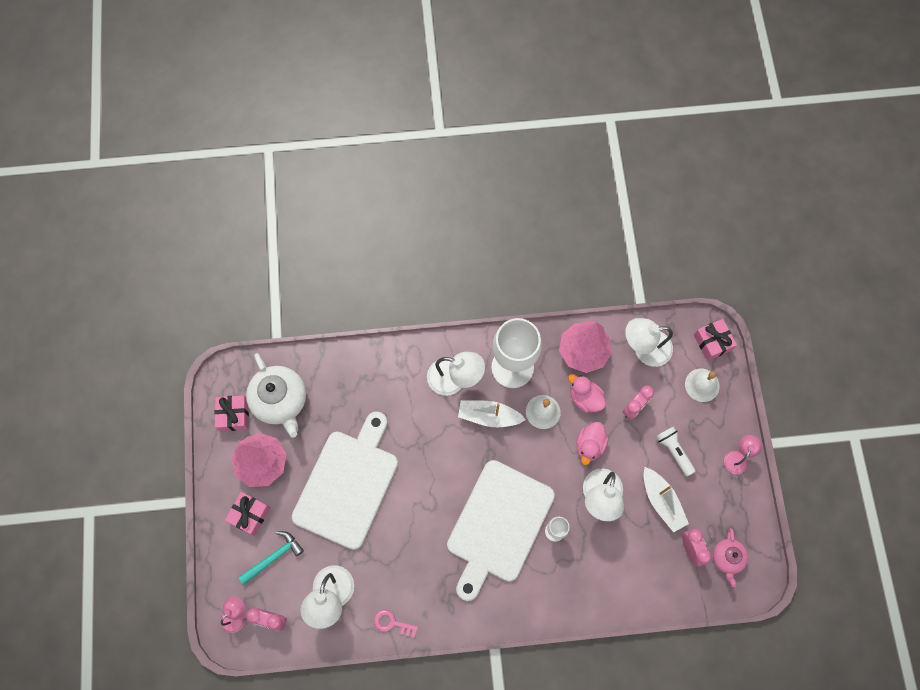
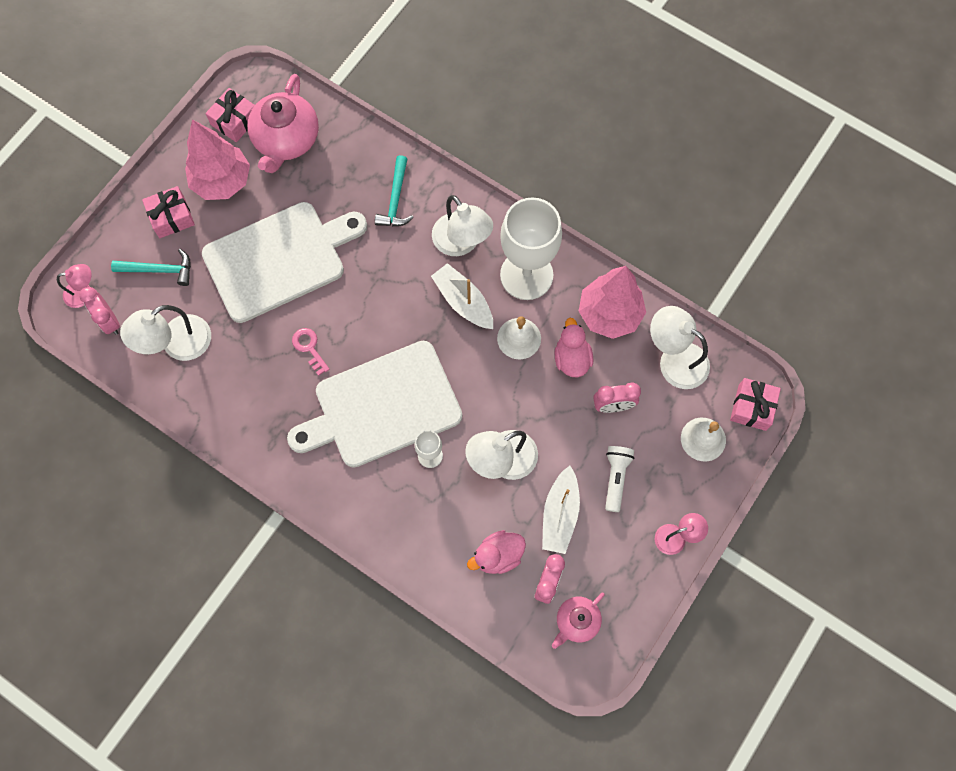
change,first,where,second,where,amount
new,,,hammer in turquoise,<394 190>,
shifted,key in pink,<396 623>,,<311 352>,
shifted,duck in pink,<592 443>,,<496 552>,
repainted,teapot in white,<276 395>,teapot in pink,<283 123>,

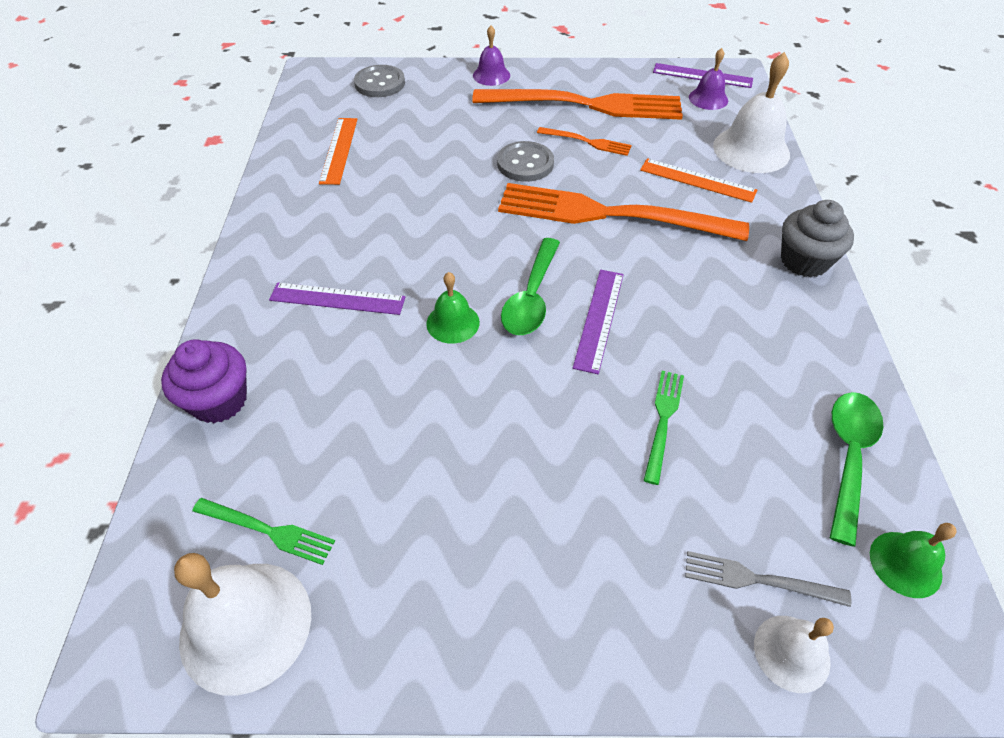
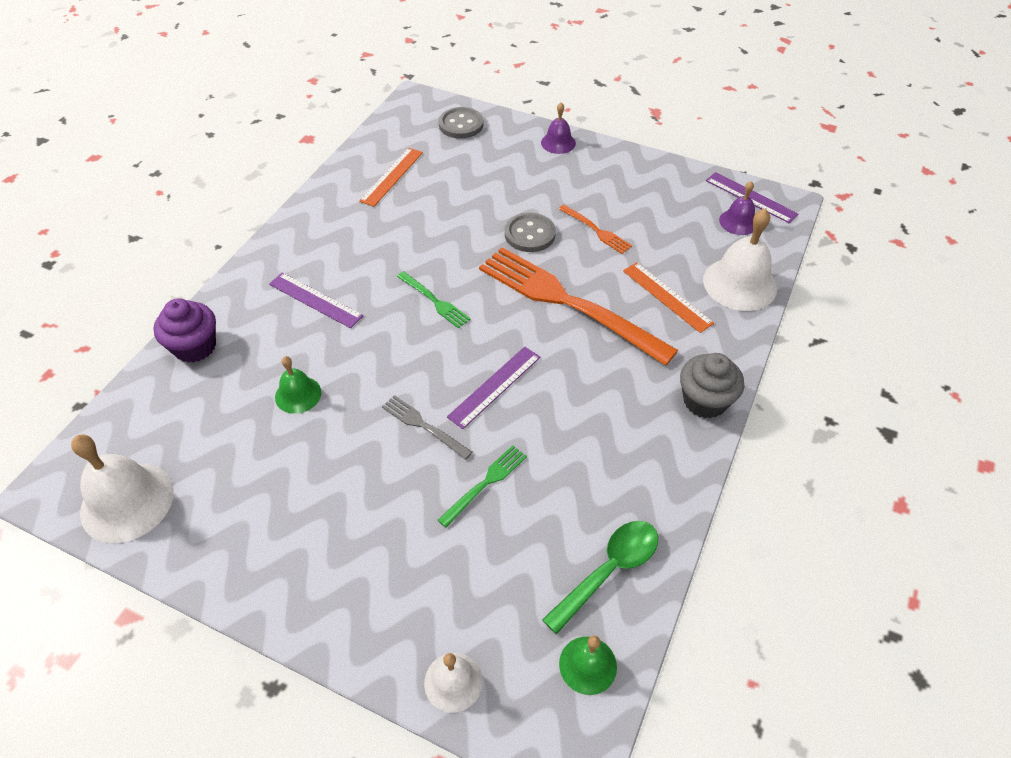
change,first,where,second,where,amount
gone,fork in orange,<577 104>,,,
gone,spoon in green,<530 286>,,,
shifted,fork in green,<263 531>,,<434 300>,
shifted,bell in green,<453 308>,,<298 385>,
shifted,fork in grey,<768 579>,,<427 427>,

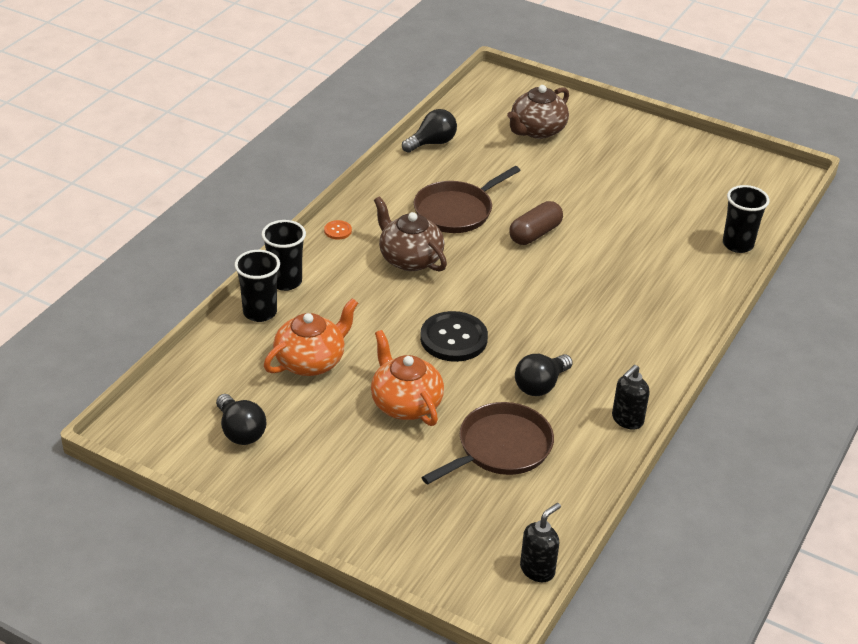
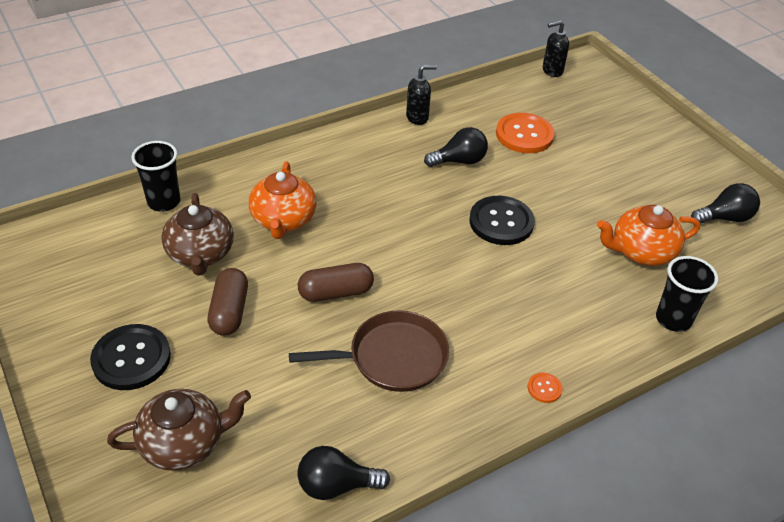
change,first,where,second,where,amount
gone,cup in black,<284 255>,,,
new,,,button in black,<130 357>,
new,,,capsule in brown,<228 302>,
shifted,teapot in orange,<407 378>,,<282 200>,
shifted,teapot in brown,<410 234>,,<197 234>,
swapped,pan in brown,<487 443>,button in orange,<525 133>,
rotated,light bulb in black,<241 419>,,<725 203>,75 degrees clockwise

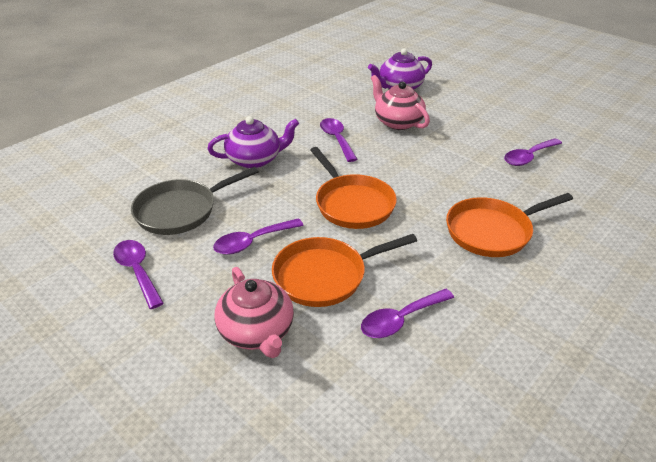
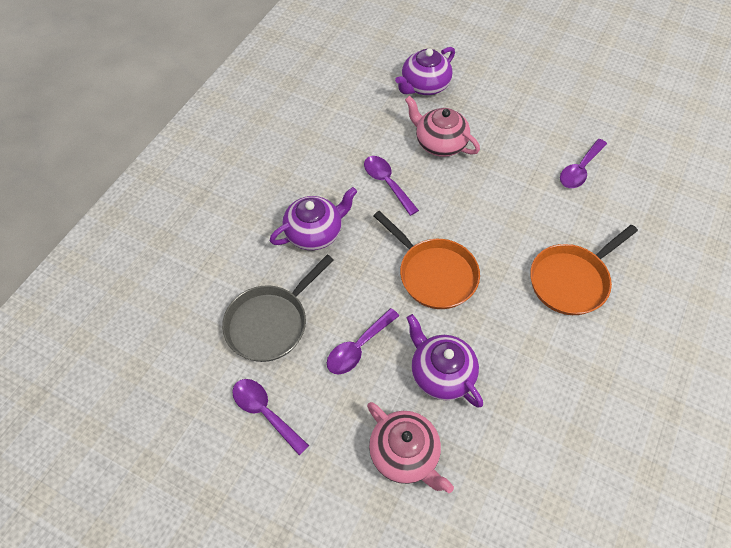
change,first,where,second,where,amount
gone,spoon in purple,<407 313>,,,
swapped,pan in orange,<344 270>,teapot in purple,<445 361>,

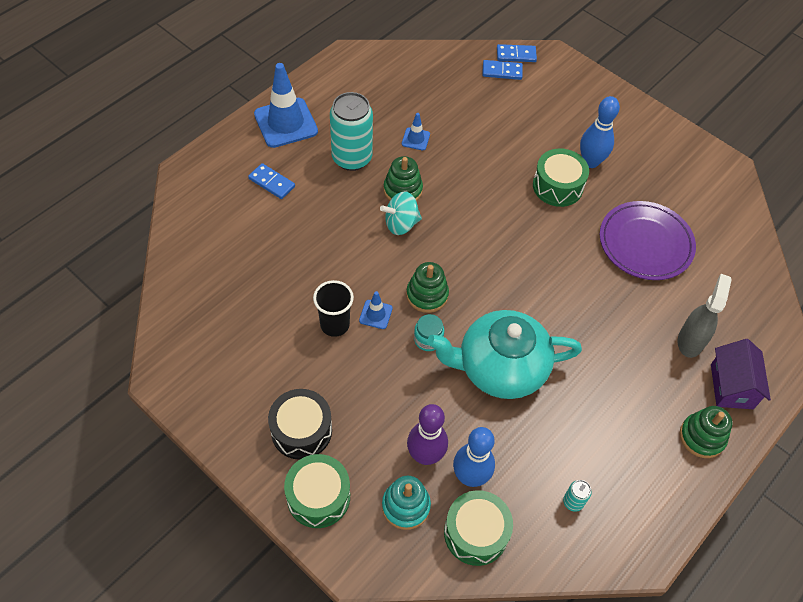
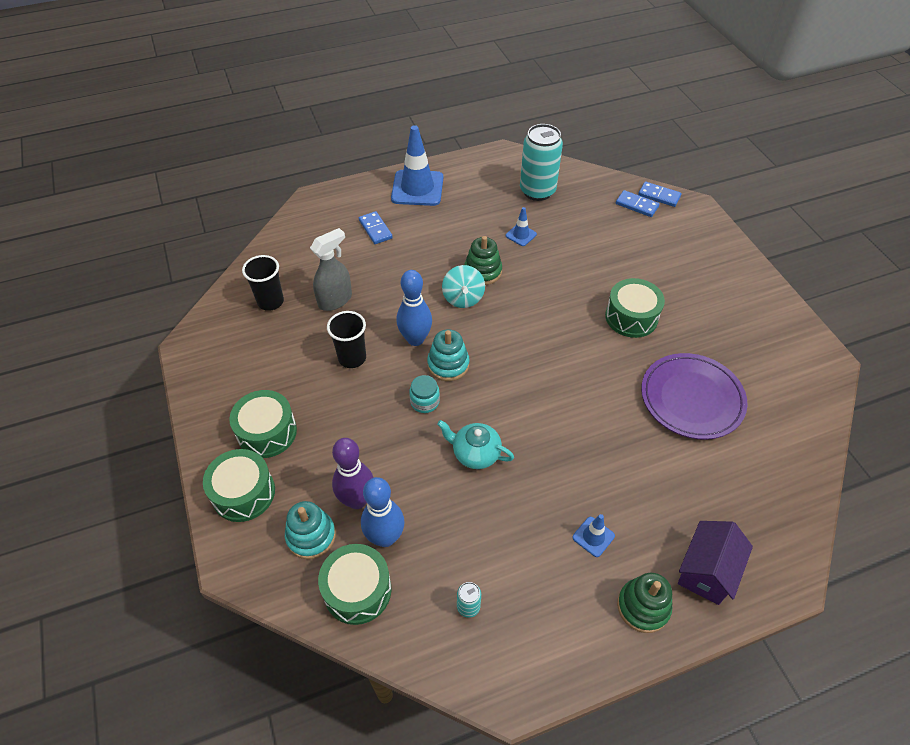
change,first,where,second,where,amount
new,,,cup in black,<263 283>,
shifted,can in turquoise,<351 131>,,<541 162>,
shifted,traffic cone in blue,<376 310>,,<593 535>,
shifted,bowling pin in blue,<600 132>,,<414 308>,
shifted,spray bottle in grey,<705 316>,,<331 269>,
repainted,drum in black,<300 424>,drum in green,<263 424>,
repainted,stacking toy in green,<427 287>,stacking toy in turquoise,<448 355>,
rotated,spinning top in turquoise,<401 213>,,<463 286>,105 degrees counterclockwise
scaled,teapot in turquoise,<504 354>,,<475 444>,x0.51

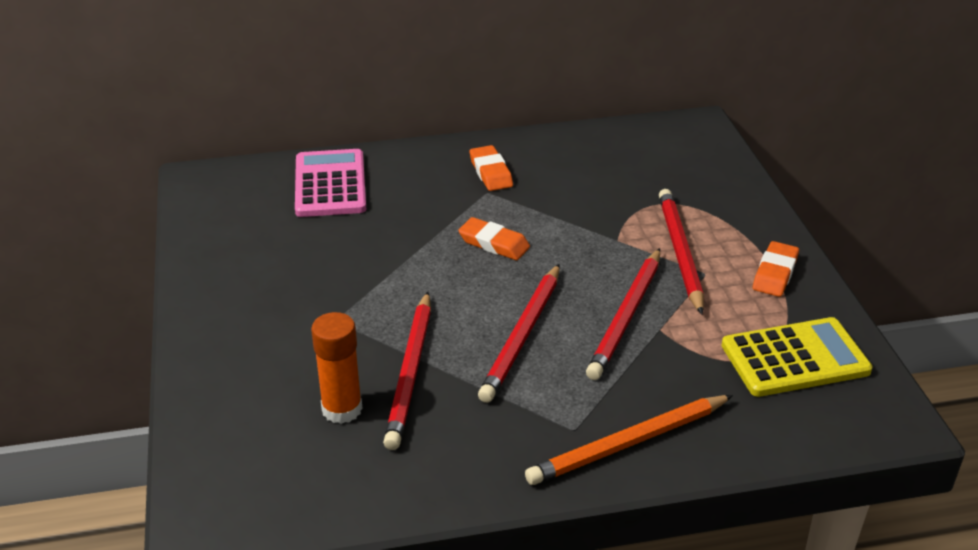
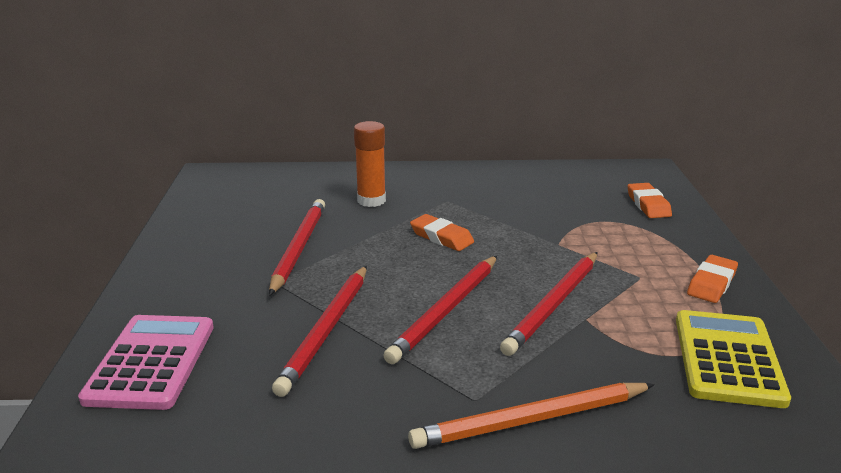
change,first,where,second,where,amount
shifted,calculator in pink,<330 183>,,<146 362>,
shifted,glue stick in orange,<337 368>,,<370 164>,
shifted,eraser in orange,<491 168>,,<649 200>,
shifted,pencil in red,<681 252>,,<297 247>,
rotated,calculator in yellow,<797 357>,,<733 359>,75 degrees counterclockwise

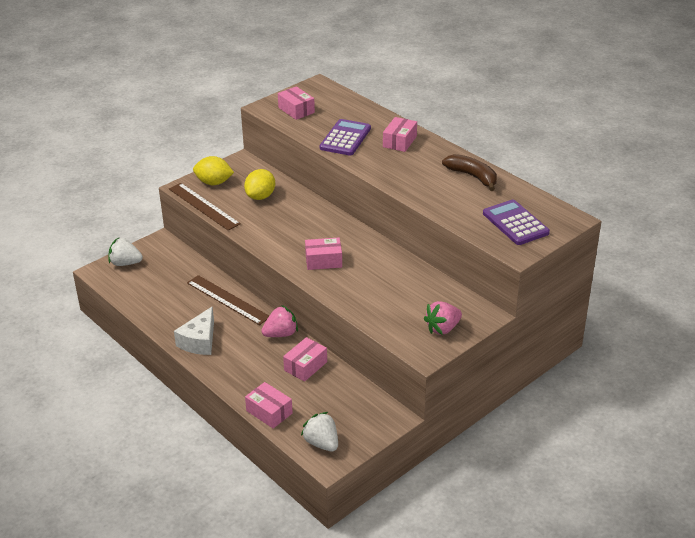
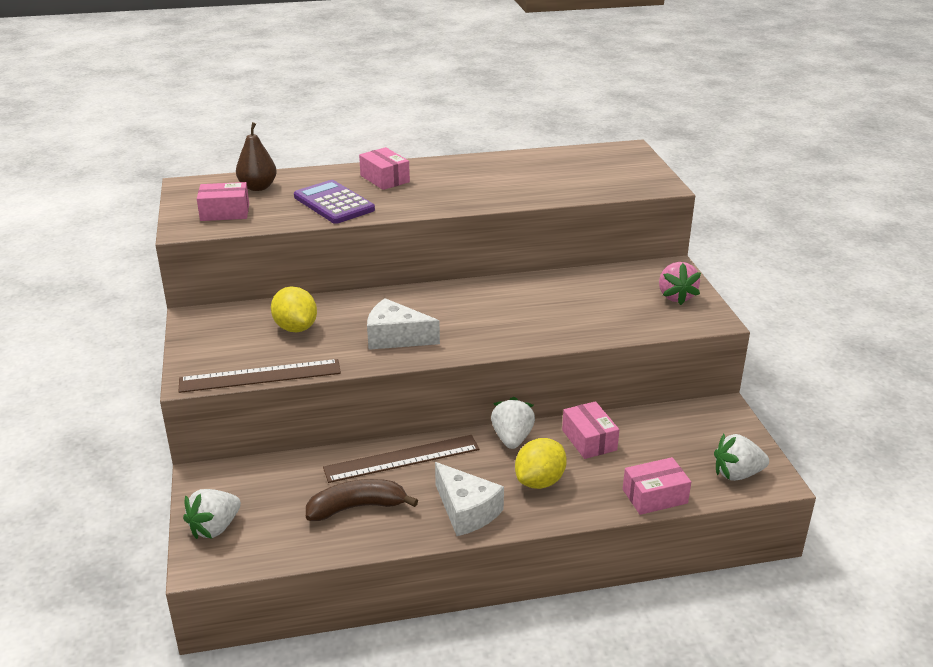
change,first,where,second,where,amount
gone,box in pink,<323 254>,,,
gone,calculator in purple,<516 222>,,,
new,,,pear in brown,<256 156>,
new,,,cheese in white,<403 324>,
shifted,lemon in yellow,<213 170>,,<541 463>,
shifted,banana in brown,<469 172>,,<362 500>,
repainted,strawberry in pink,<279 321>,strawberry in white,<513 423>,

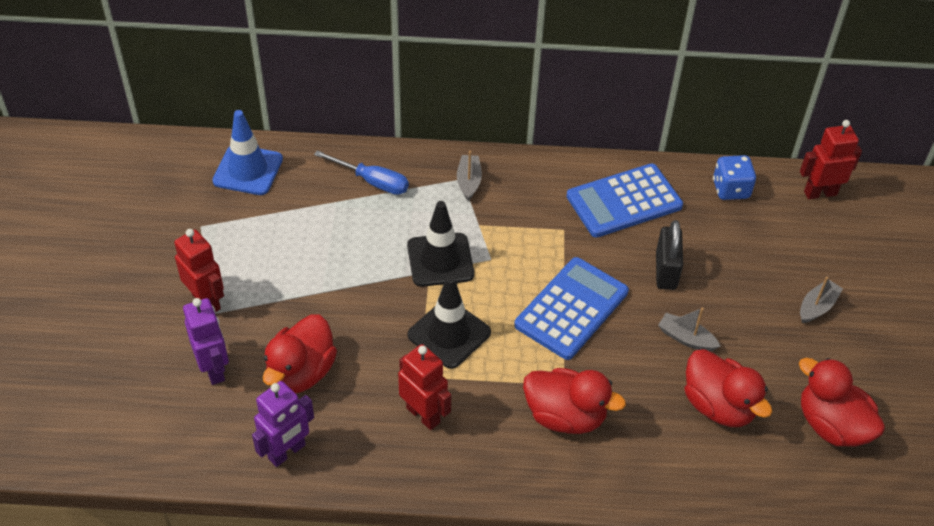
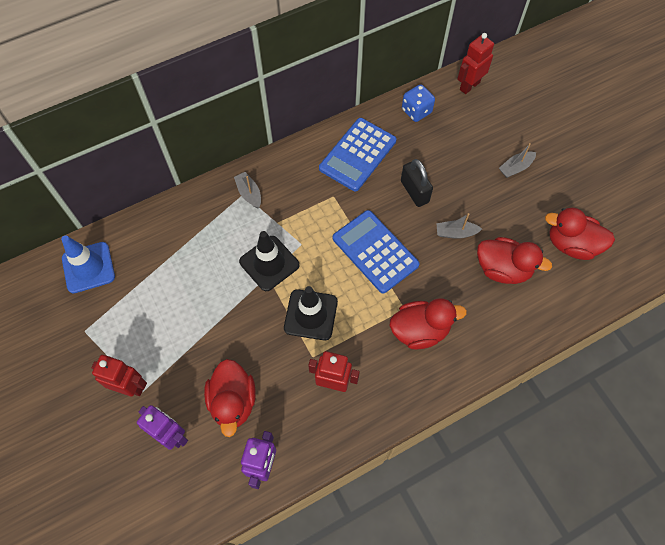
change,first,where,second,where,amount
gone,screwdriver in blue,<361 172>,,,
rotated,calculator in blue,<571 308>,,<376 251>,45 degrees counterclockwise
rotated,boat in grey,<821 300>,,<517 160>,135 degrees counterclockwise

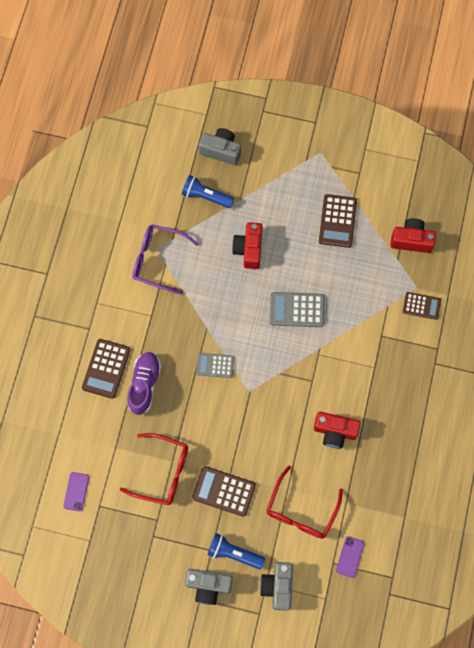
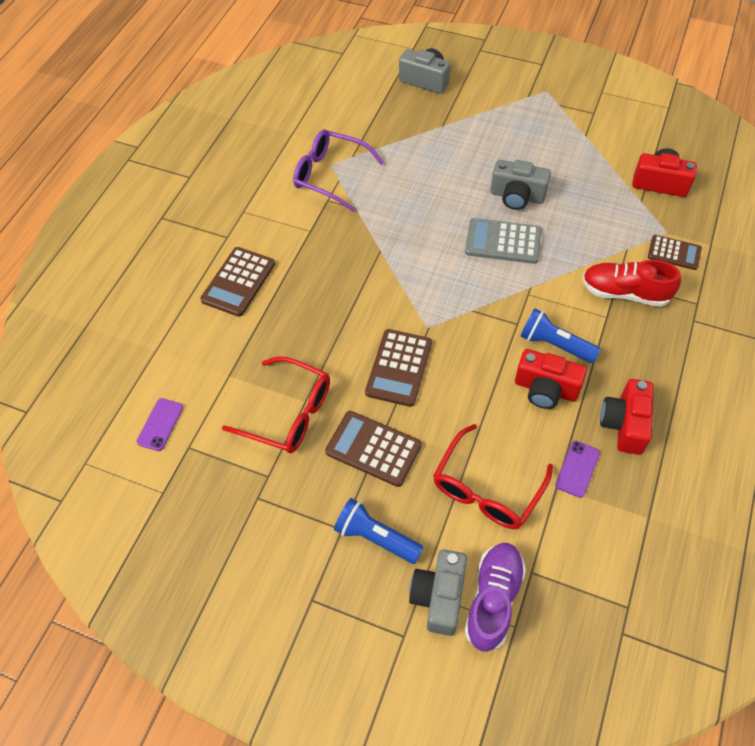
change,first,where,second,where,amount
gone,calculator in grey,<215 365>,,,
new,,,shoe in red,<631 283>,
shifted,shoe in purple,<144 383>,,<495 597>,
shifted,flashlight in blue,<208 191>,,<560 335>,
shifted,camera in grey,<209 587>,,<521 185>,
shifted,camera in red,<247 245>,,<627 417>,
shifted,calculator in brown,<338 221>,,<398 368>,
shifted,phone in purple,<350 557>,,<577 469>,

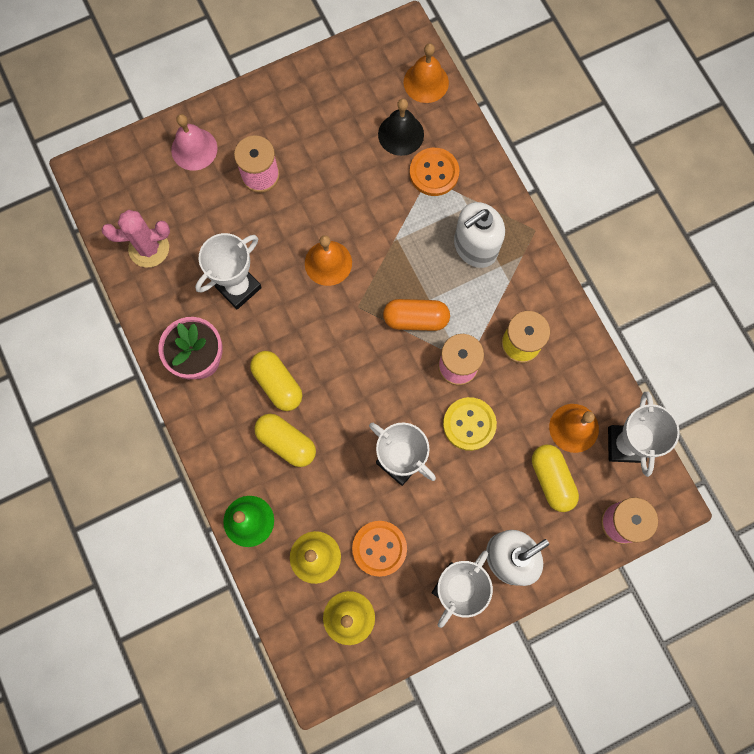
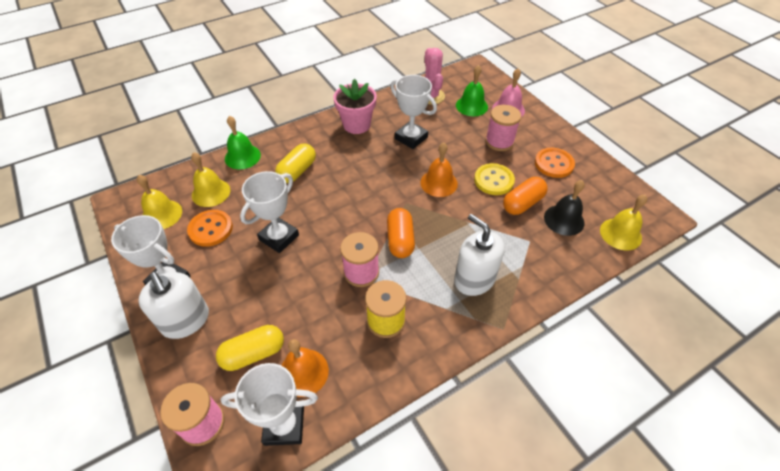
change,first,where,second,where,amount
gone,capsule in yellow,<276 381>,,,
new,,,bell in green,<472 90>,
new,,,capsule in orange,<525 196>,
shifted,button in orange,<434 172>,,<555 163>,
shifted,button in yellow,<470 424>,,<494 179>,
repainted,bell in orange,<426 73>,bell in yellow,<623 222>,

